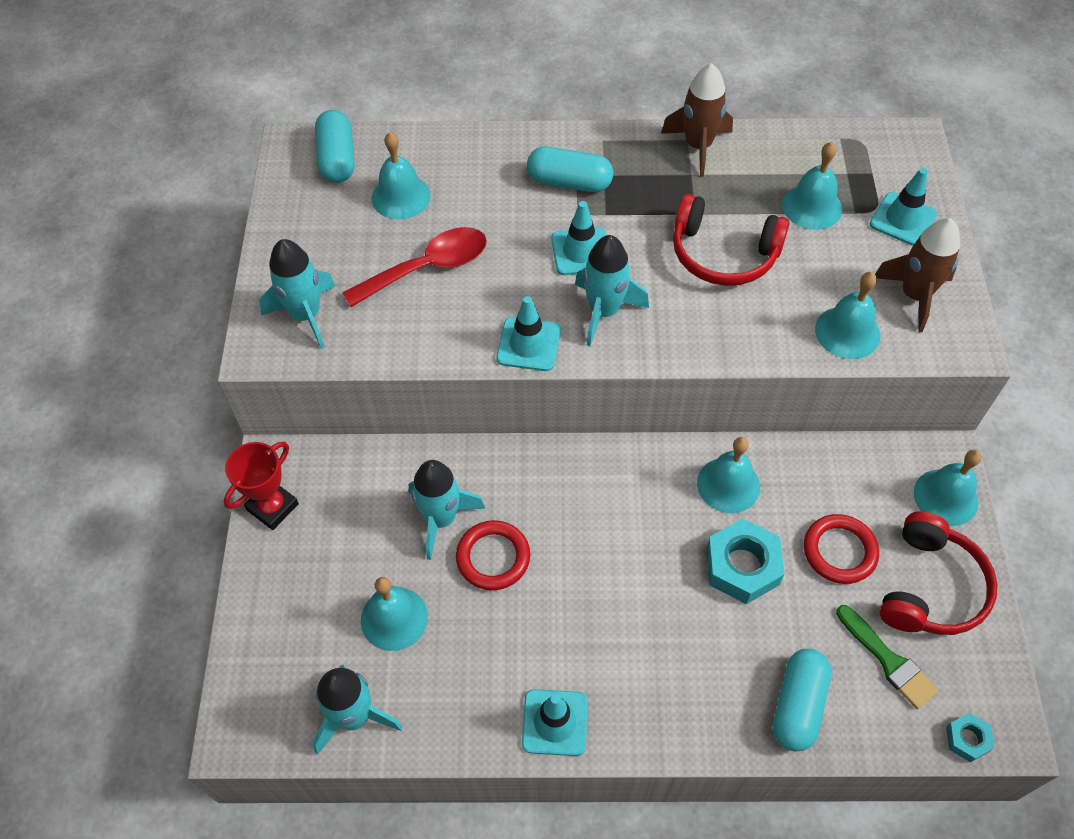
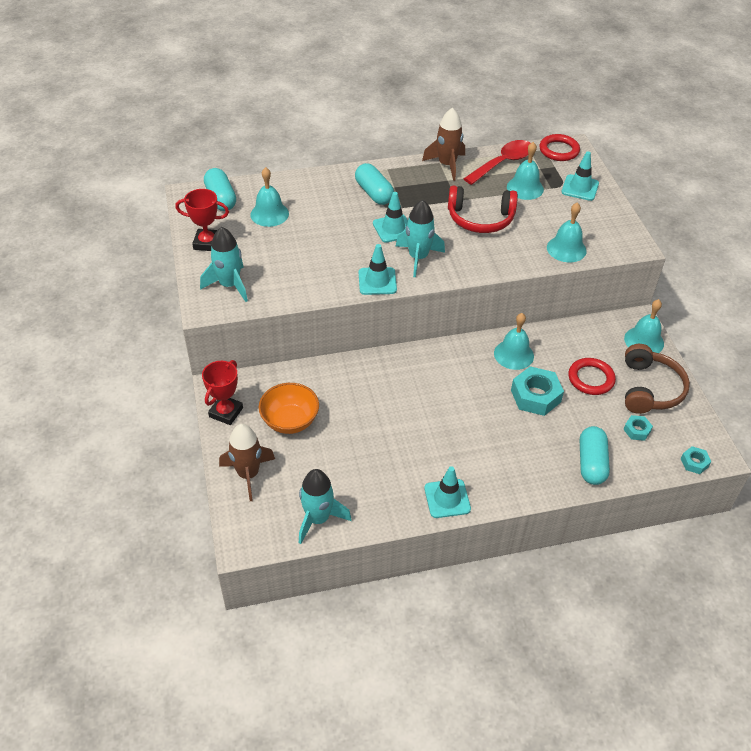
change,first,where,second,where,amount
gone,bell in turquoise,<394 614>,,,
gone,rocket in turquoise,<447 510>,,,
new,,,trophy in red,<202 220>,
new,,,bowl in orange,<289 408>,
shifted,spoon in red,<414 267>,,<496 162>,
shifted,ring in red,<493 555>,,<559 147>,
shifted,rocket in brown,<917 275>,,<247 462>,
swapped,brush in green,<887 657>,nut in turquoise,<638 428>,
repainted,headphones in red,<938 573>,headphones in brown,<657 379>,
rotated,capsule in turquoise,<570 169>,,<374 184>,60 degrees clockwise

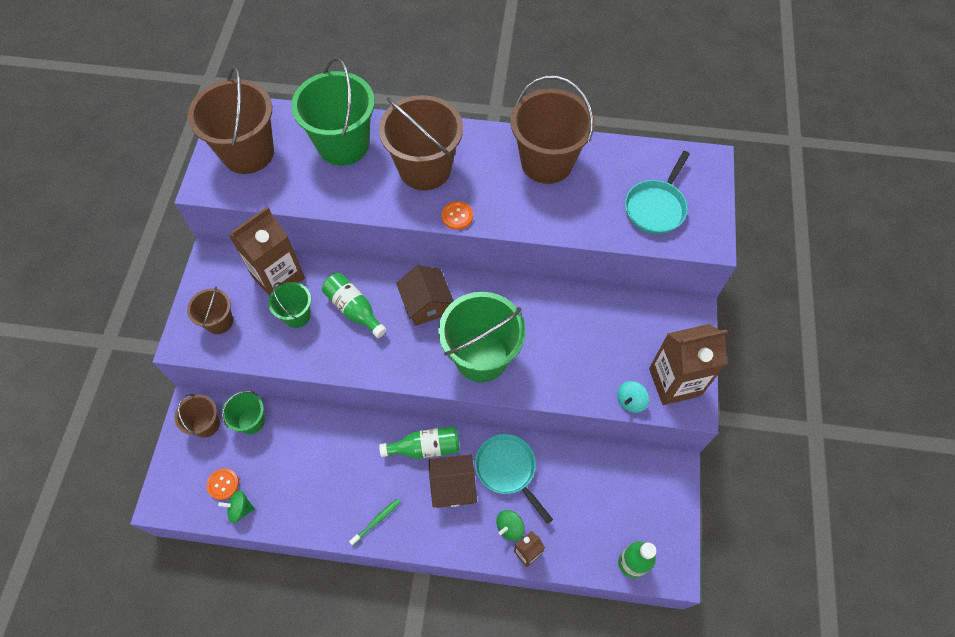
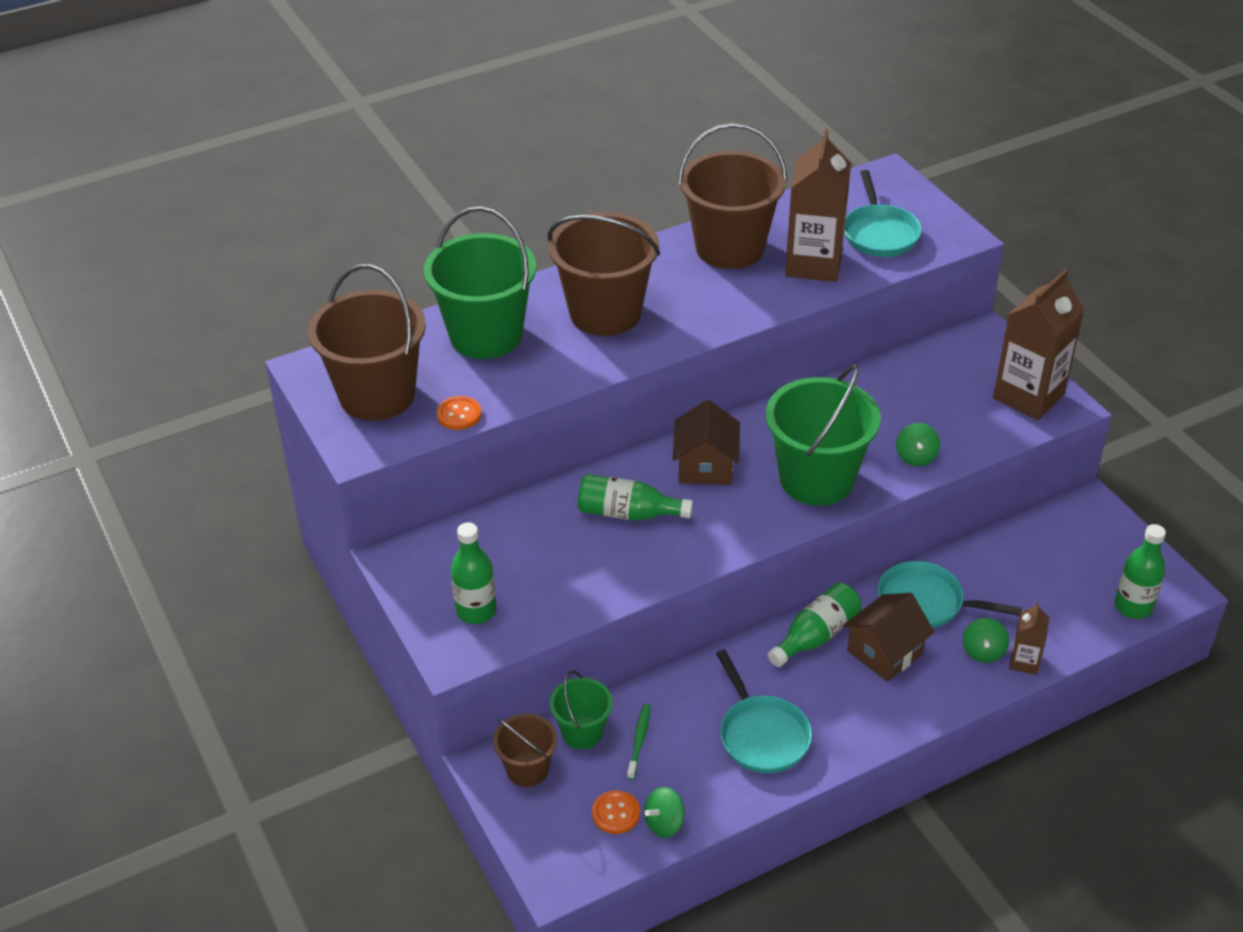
change,first,where,second,where,amount
gone,bucket in green,<289 305>,,,
gone,spinning top in turquoise,<633 397>,,,
new,,,pan in turquoise,<764 711>,
new,,,spinning top in green,<918 444>,
shifted,carton in brown,<267 251>,,<818 205>,
shifted,toothbrush in green,<375 521>,,<639 742>,
shifted,button in orange,<457 215>,,<459 413>,
swapped,bucket in brown,<210 310>,bottle in green,<473 573>,
rotated,house in brown,<425 295>,,<706 442>,60 degrees clockwise

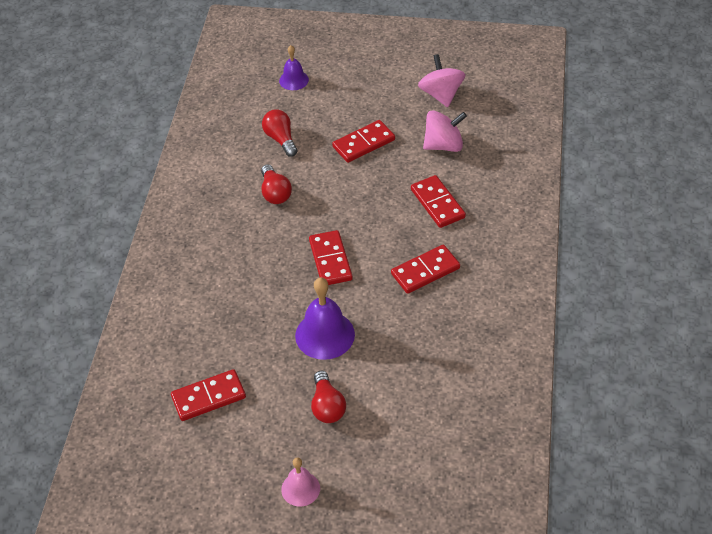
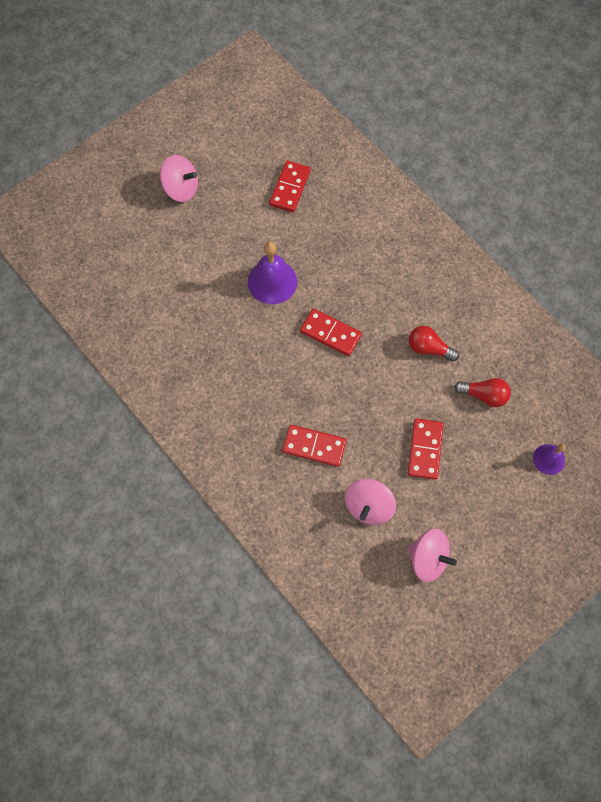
change,first,where,second,where,amount
gone,light bulb in red,<328 397>,,,
gone,domino in red,<425 269>,,,
swapped,bell in pink,<300 482>,spinning top in pink,<179 178>,

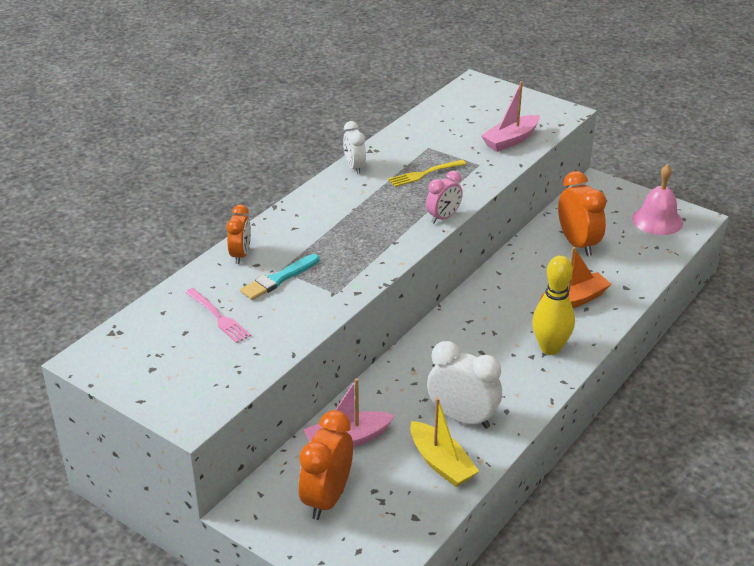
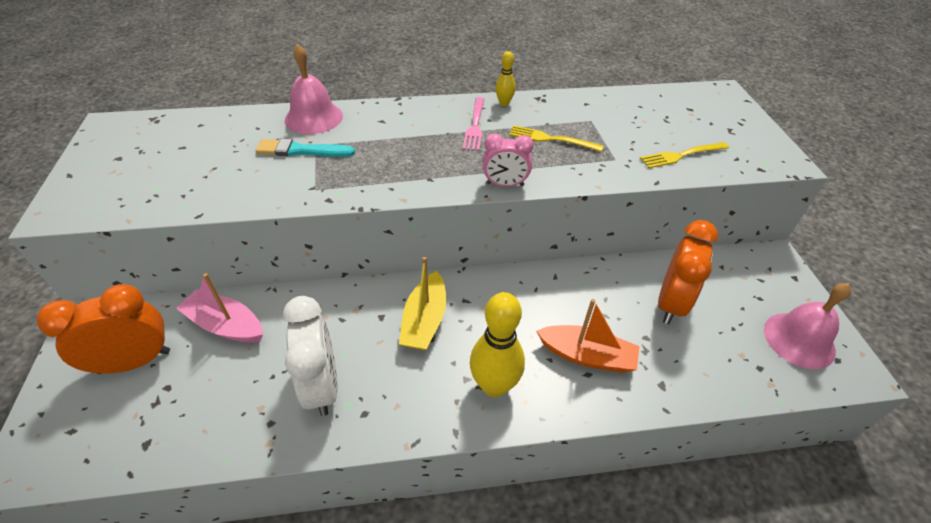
change,first,where,second,where,amount
shifted,fork in pink,<218 315>,,<474 124>,
shifted,boat in yellow,<444 442>,,<422 303>,
swapped,clock in orange,<239 234>,bell in pink,<314 89>,
swapped,clock in white,<354 147>,bowling pin in yellow,<505 78>,
swapped,boat in pink,<510 116>,fork in yellow,<684 155>,

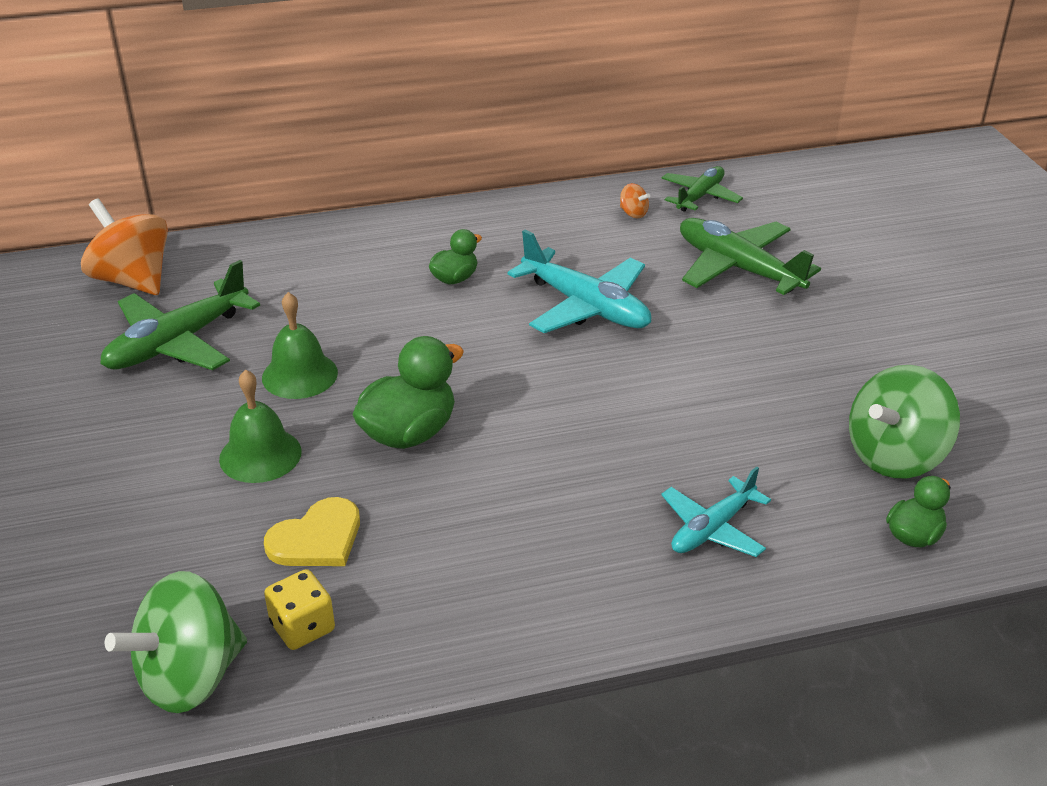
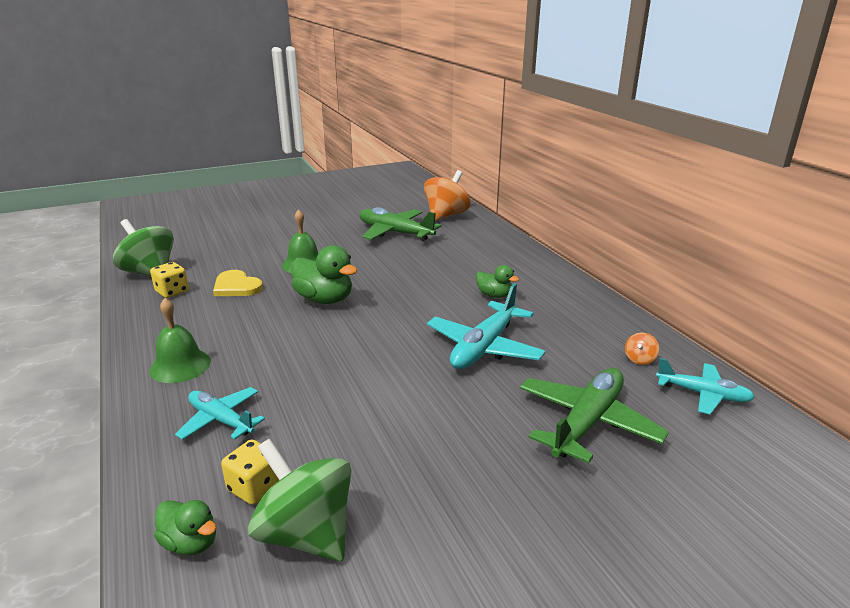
change,first,where,second,where,amount
new,,,dice in yellow,<250 472>,
shifted,bell in green,<300 345>,,<180 340>,
repainted,plane in green,<702 189>,plane in turquoise,<705 386>,

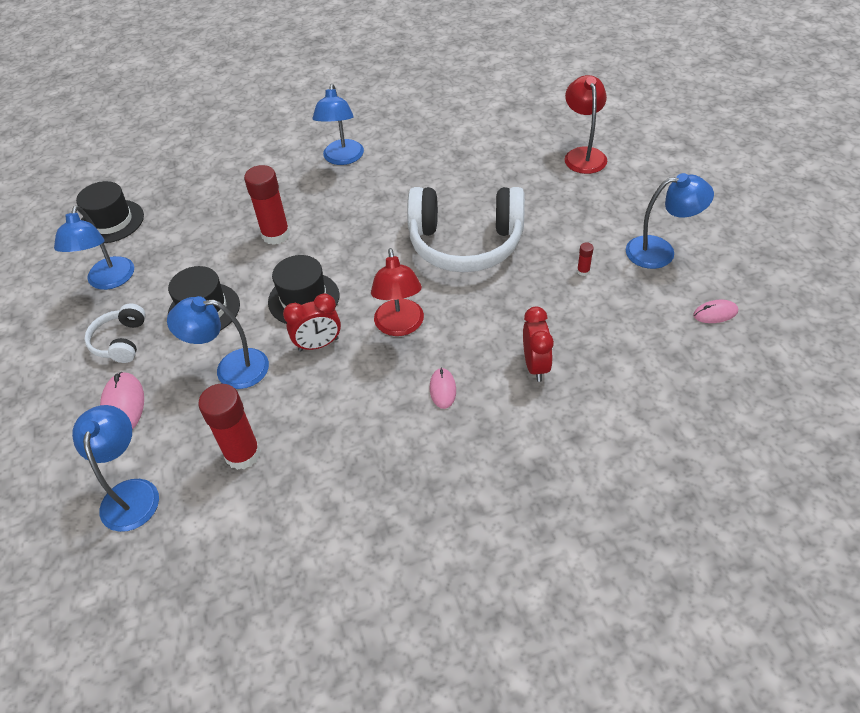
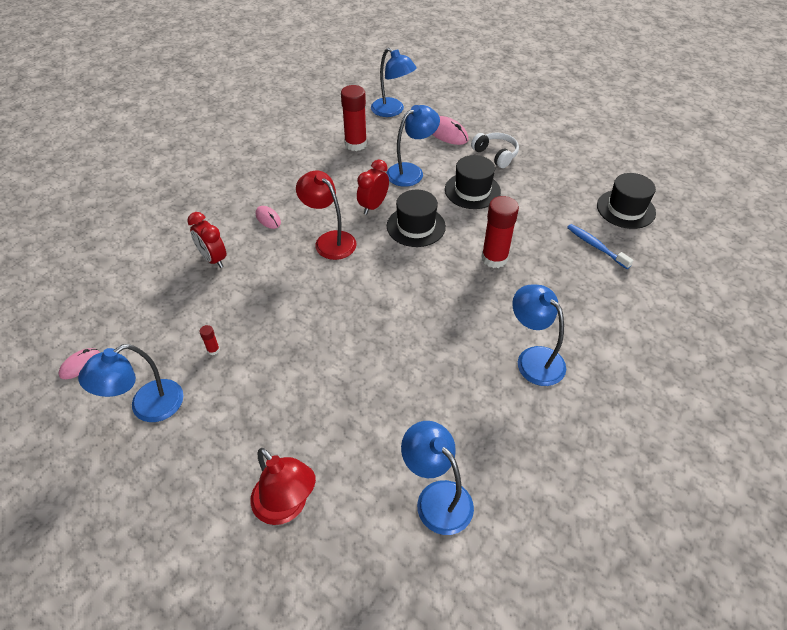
change,first,where,second,where,amount
gone,headphones in white,<466 229>,,,
new,,,toothbrush in blue,<600 246>,
shifted,lamp in blue,<94 248>,,<437 478>,

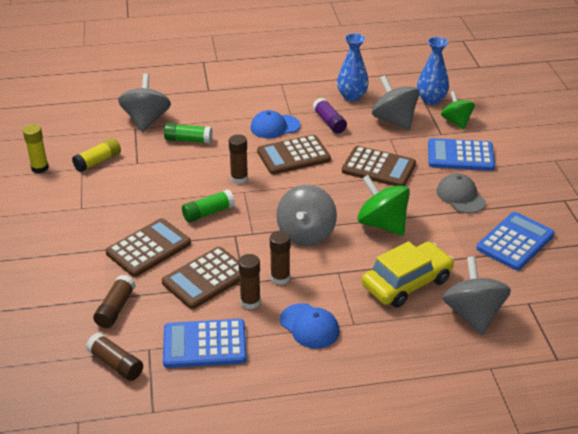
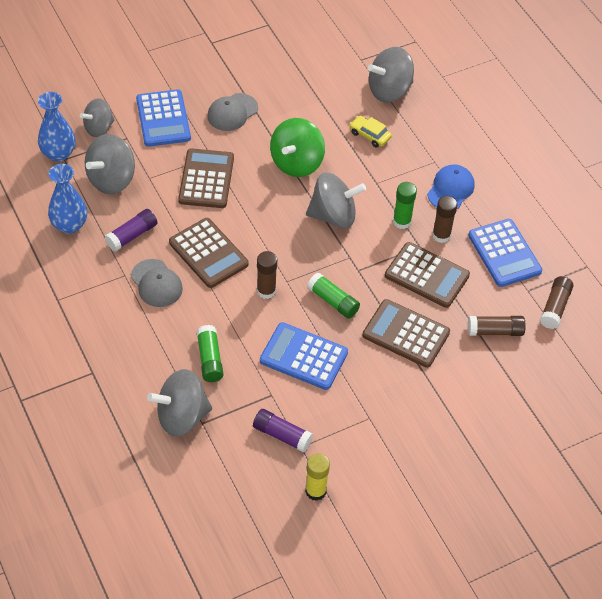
change,first,where,second,where,amount
shifted,calculator in blue,<515 241>,,<304 356>,
repainted,glue stick in yellow,<96 155>,glue stick in purple,<283 431>,
repainted,cap in blue,<275 124>,cap in grey,<157 283>,
repainted,glue stick in brown,<280 258>,glue stick in green,<405 205>,
repainted,spinning top in green,<458 110>,spinning top in grey,<97 117>,
scaled,car in yellow,<408 274>,,<371 132>,x0.50

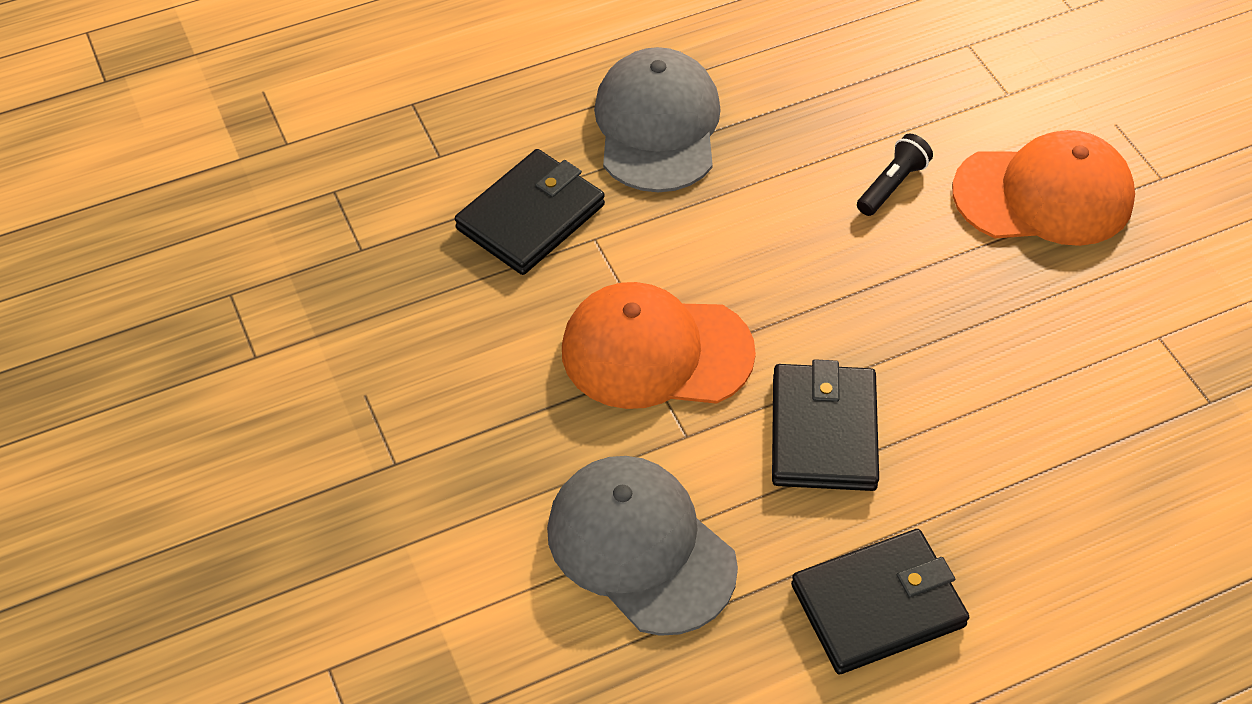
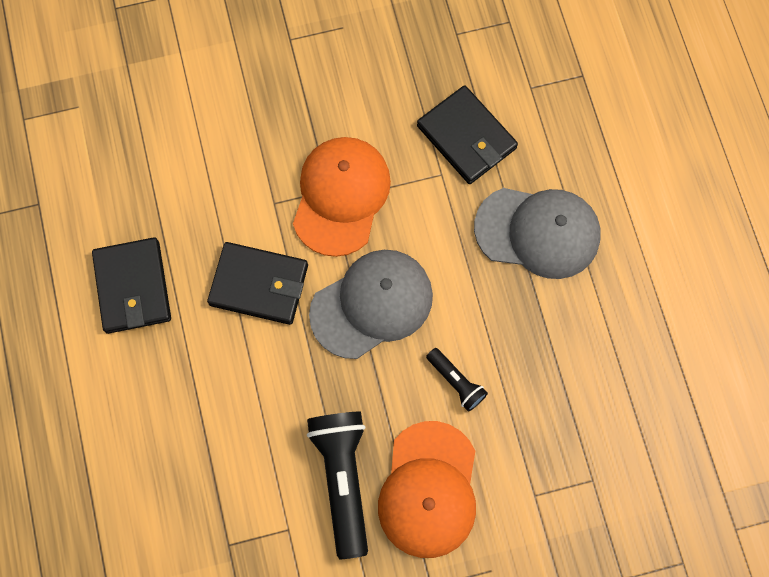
change,first,where,second,where,amount
new,,,flashlight in black,<337 485>,
shifted,cap in grey,<642 546>,,<371 304>,

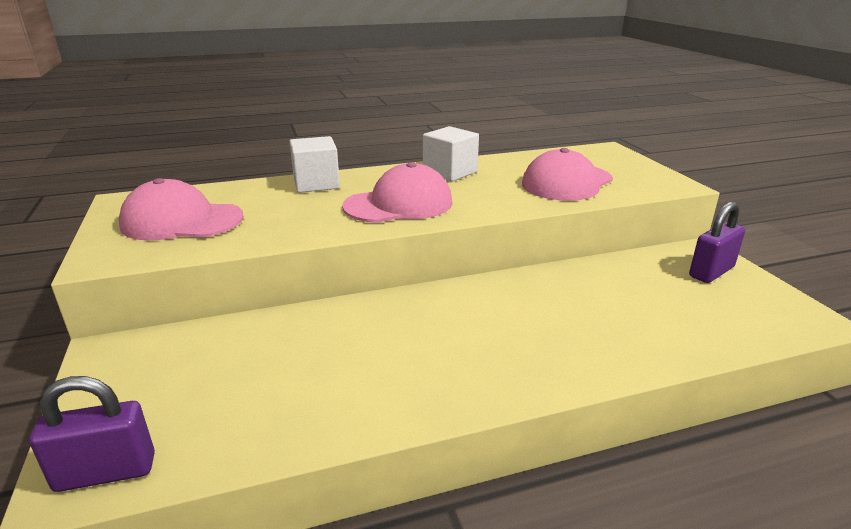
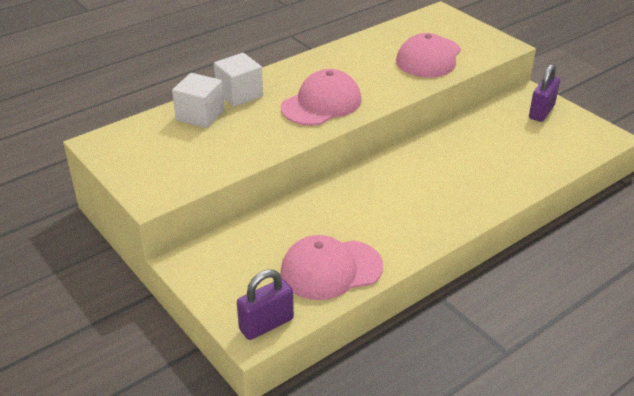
change,first,where,second,where,amount
shifted,cap in pink,<181 209>,,<331 267>,
shifted,cube in white,<451 154>,,<198 100>,

